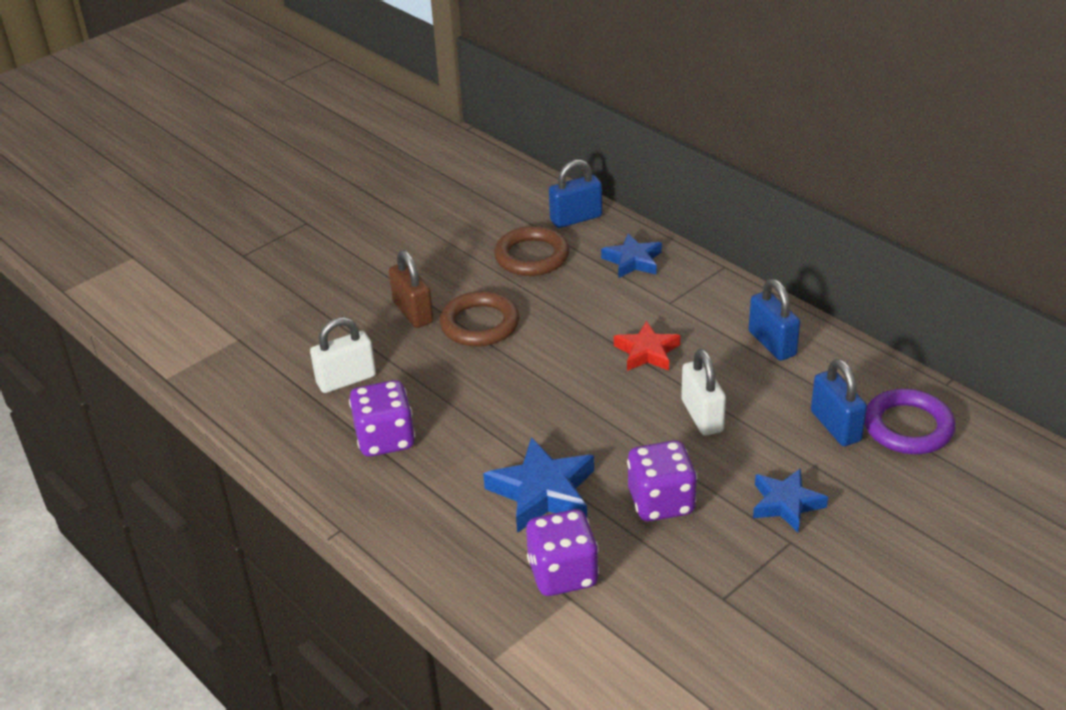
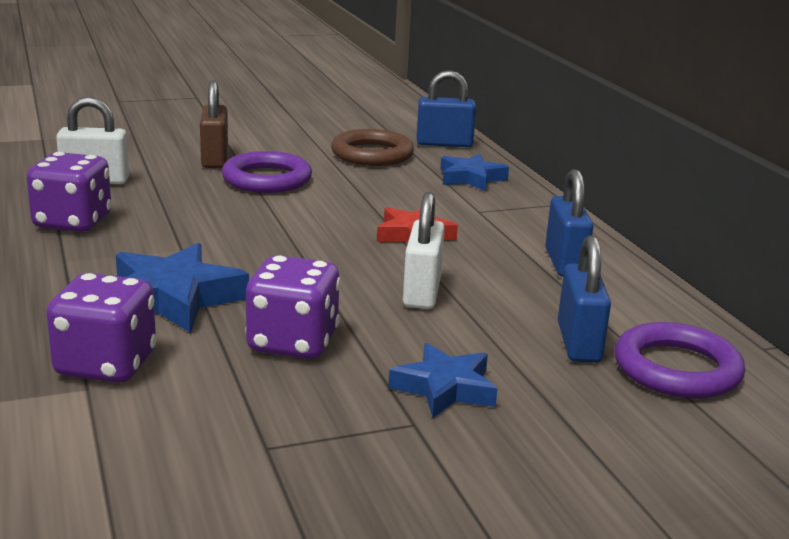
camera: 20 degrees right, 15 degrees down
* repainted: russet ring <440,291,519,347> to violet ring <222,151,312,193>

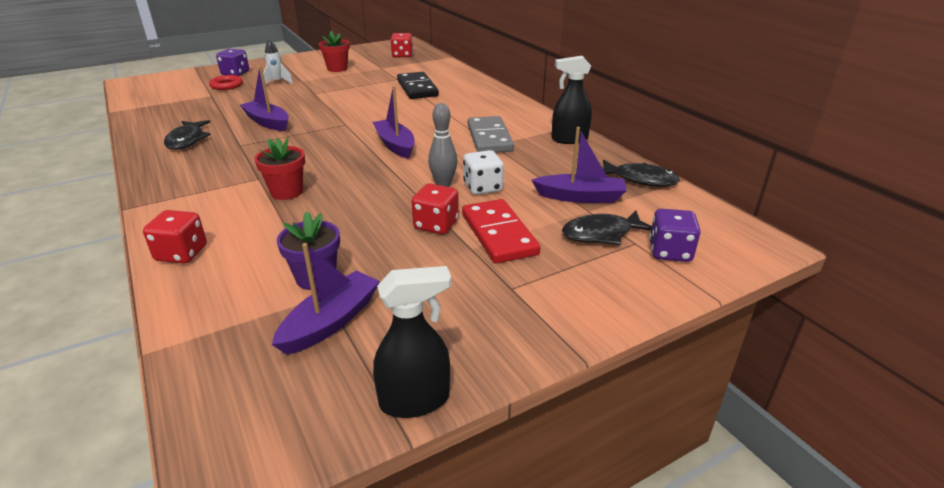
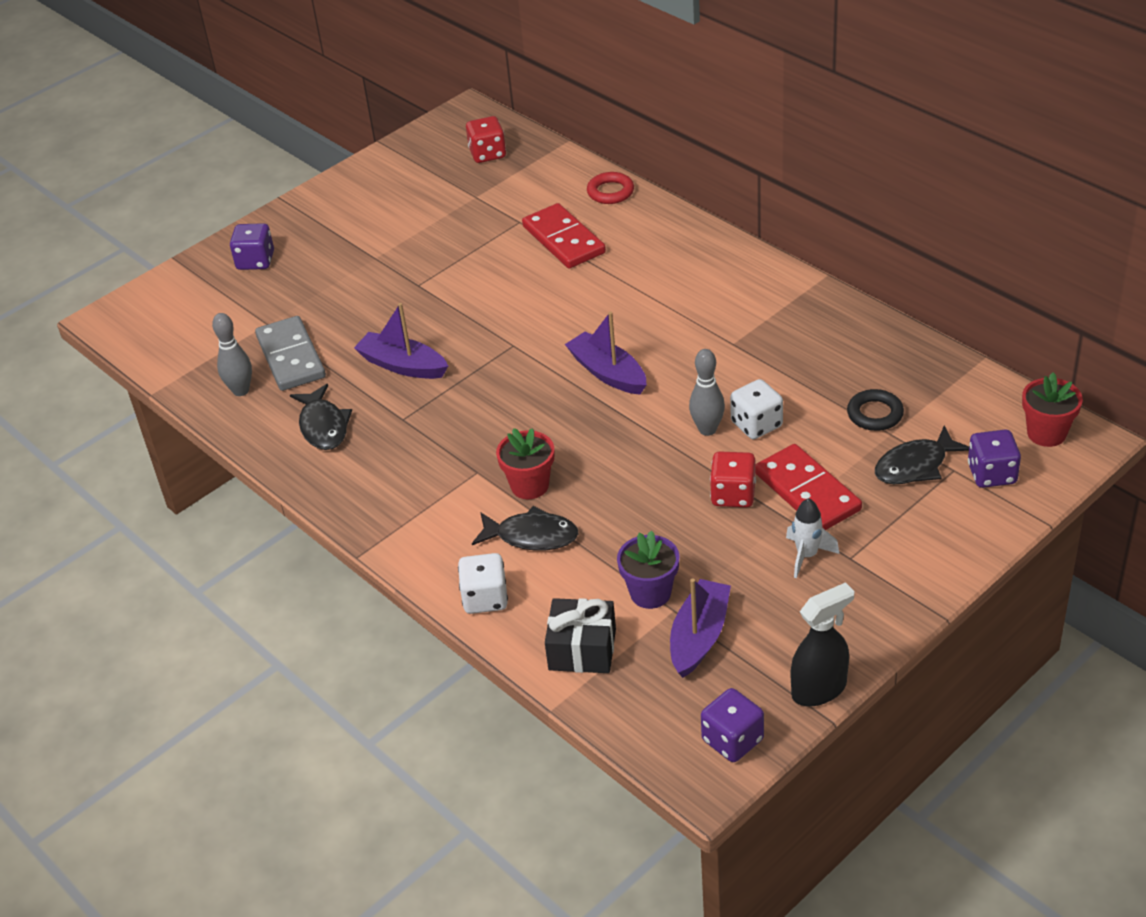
camera: 10 degrees left, 10 degrees up
* gone: jet-black spray cleaner <552,56,592,144>
* new: ash-grey bowling pin <212,313,252,396>
* new: jet-black gift <545,598,616,673>
* new: violet game die <701,688,764,762>
* shifted: scarlet ring <209,75,243,90> to <587,172,634,204>
* shifted: snow-white spaceship <263,39,293,85> to <786,498,839,578>
* shifted: scarlet flower pot <319,31,350,72> to <1022,373,1083,447>
* shifted: ash-grey domino tile <468,116,514,153> to <255,316,326,391>
* shifted: jet-black toy fish <603,160,680,187> to <472,506,579,550>
* swapped: violet sailboat <532,127,627,203> to jet-black ring <847,389,904,431>
* repainted: scarlet game die <143,210,207,264> to snow-white game die <458,553,508,614>
* repainted: jet-black domino tile <397,72,439,99> to scarlet domino tile <522,203,606,268>

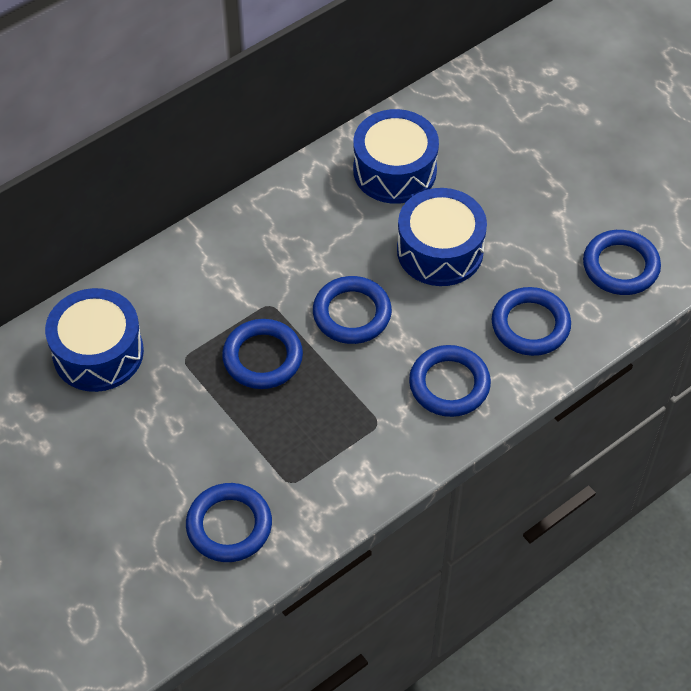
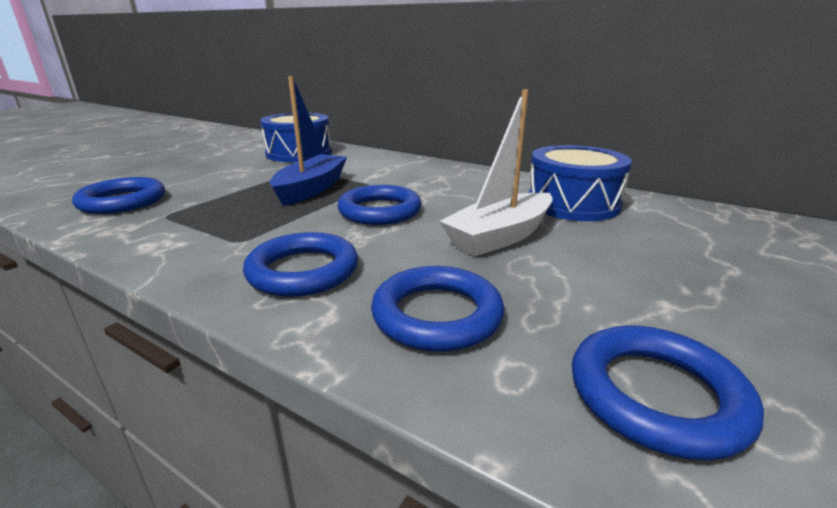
camera: 70 degrees right, 30 degrees down
* swapped: cobalt ring <222,319,303,389> to cobalt sailboat <270,76,347,206>
* swapped: cobalt toy drum <397,188,487,286> to snow-white sailboat <439,89,553,256>

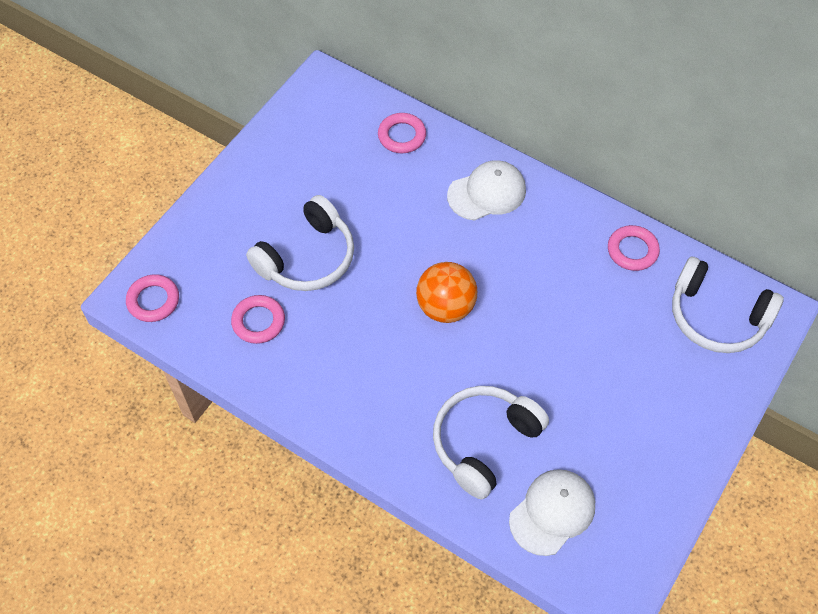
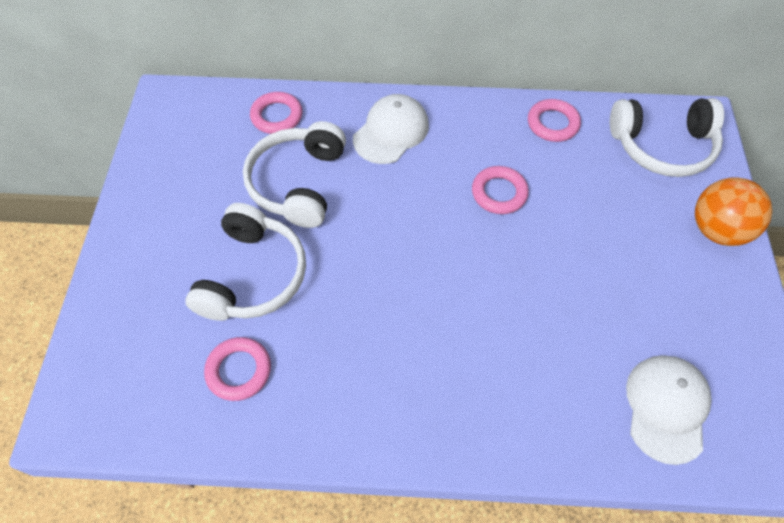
camera: 30 degrees left, 0 degrees up
* shifted: rosy ring <126,274,179,322> to <472,166,529,214>
* shifted: bright orange sphere <416,262,477,323> to <695,177,773,246>
* shifted: snow-white over-ear headphones <433,386,549,500> to <243,121,346,228>

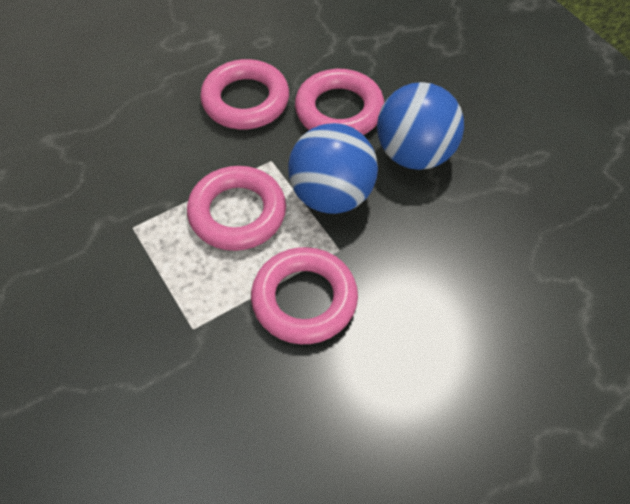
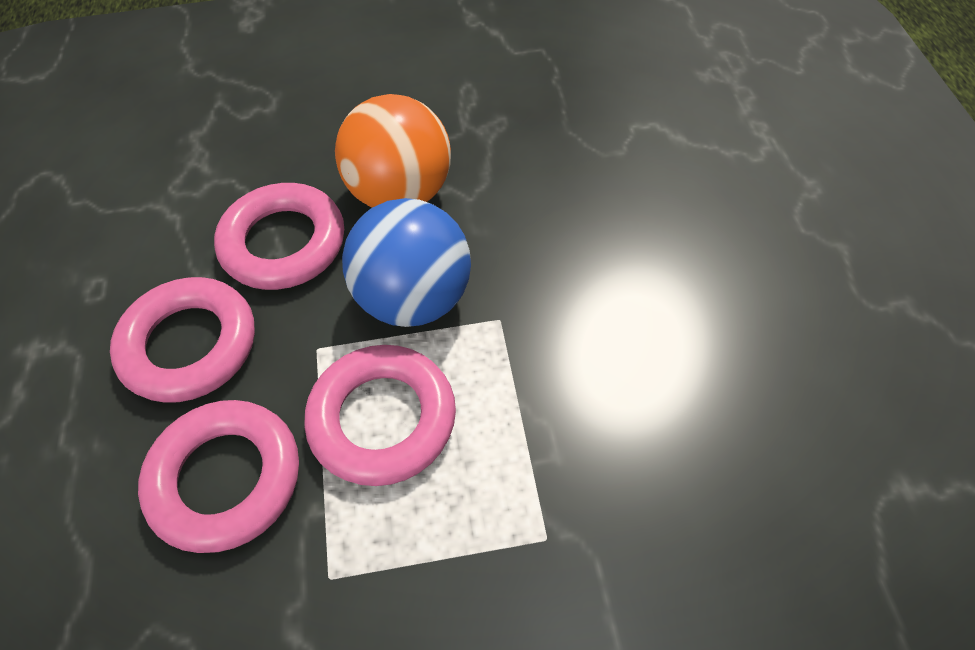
camera: 65 degrees left, 0 degrees up
* shifted: rosy ring <251,247,358,344> to <138,400,299,553>
* repainted: cobalt sphere <377,82,464,170> to bright orange sphere <335,94,451,208>

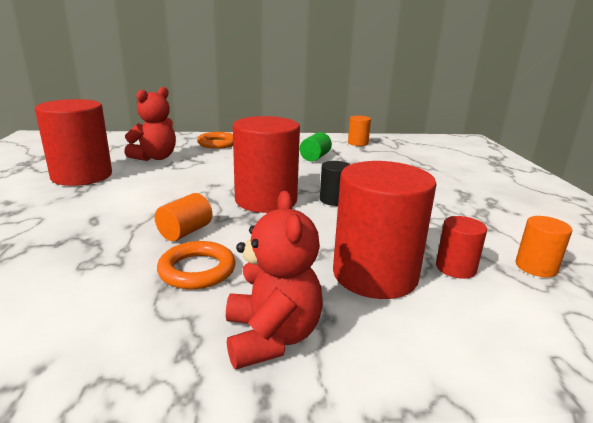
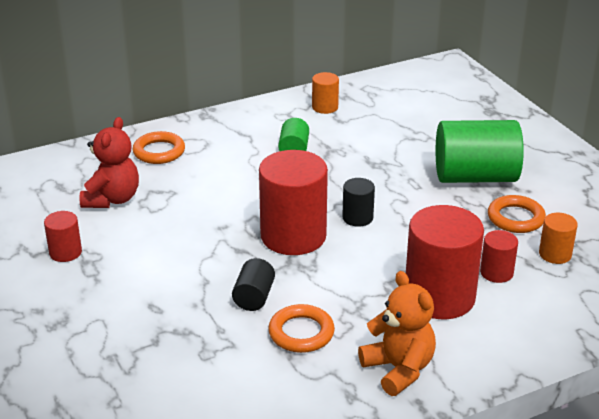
camera: 20 degrees left, 10 degrees up
* new: leaf-green cylinder <436,120,524,183>
* new: bright orange ring <488,195,546,233>
* repainted: bright orange cylinder <155,193,212,241> to jet-black cylinder <232,258,275,311>
* repainted: scarlet stuffed bear <226,191,323,369> to bright orange stuffed bear <358,271,436,396>
* scaled: scarlet cylinder <35,99,112,186> = <44,211,82,262> x0.48

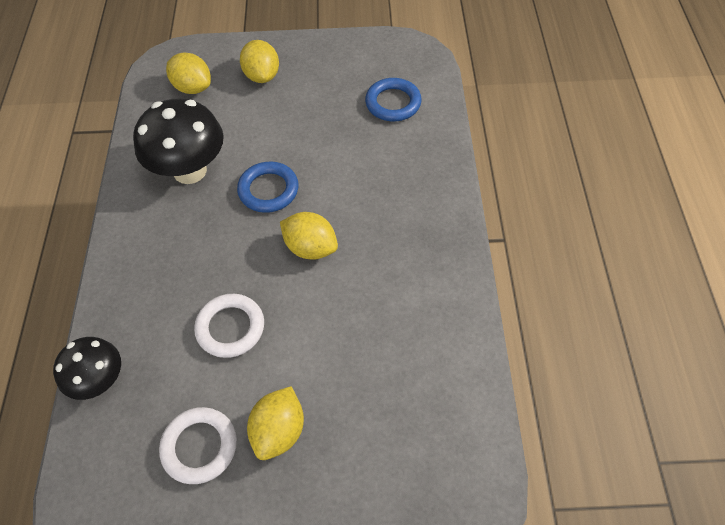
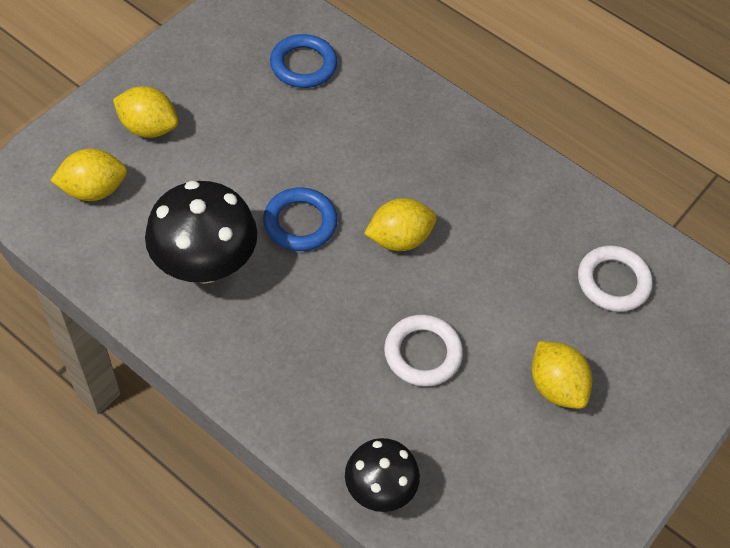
camera: 55 degrees left, 0 degrees up
* shifted: snow-white ring <159,407,237,484> to <578,245,653,312>

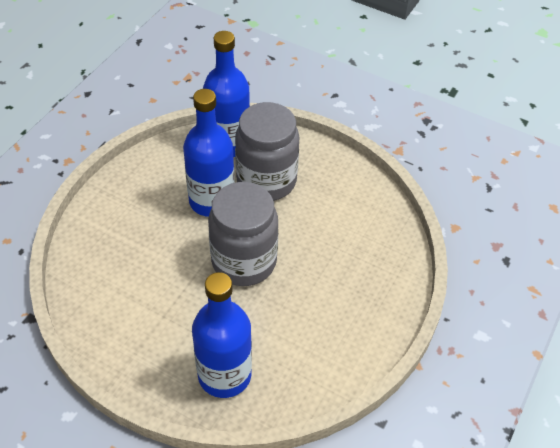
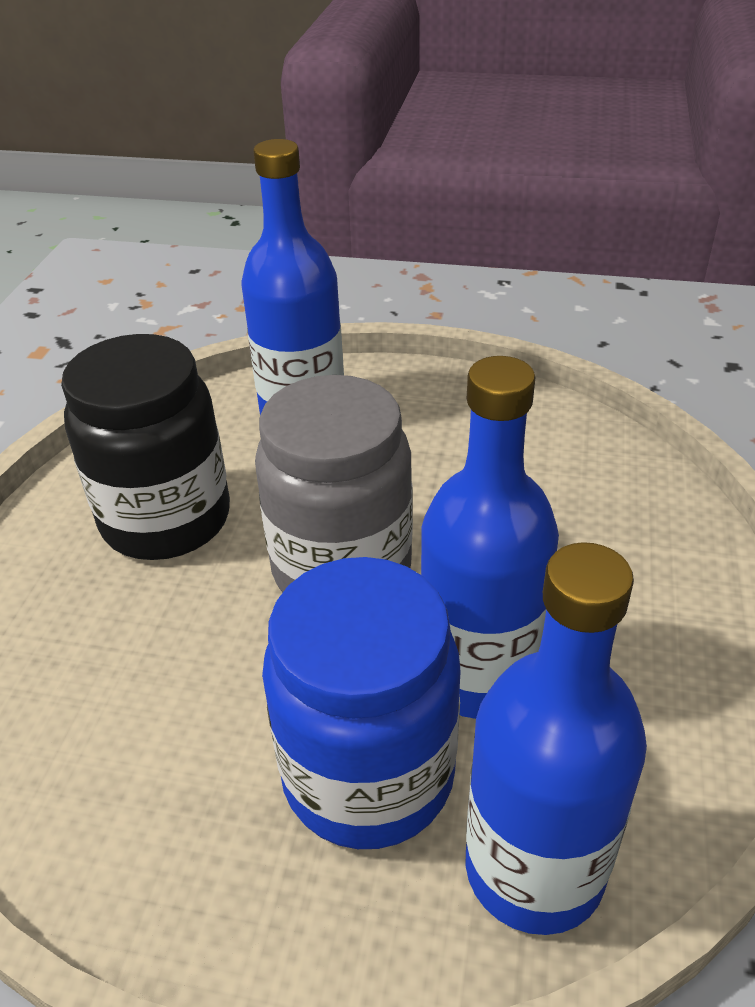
camera: 165 degrees right, 10 degrees down
* new: jet-black jar <61,334,230,560>
* repainted: ash-grey jar <235,102,300,201> to cobalt jar <262,557,461,849>

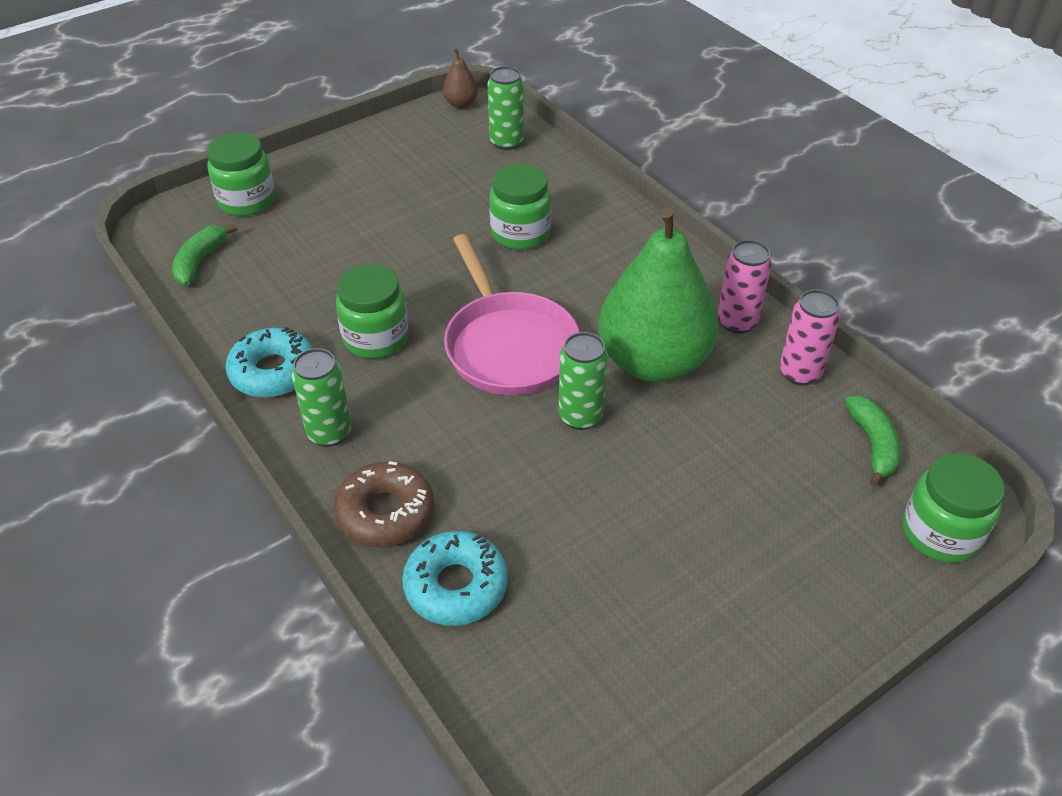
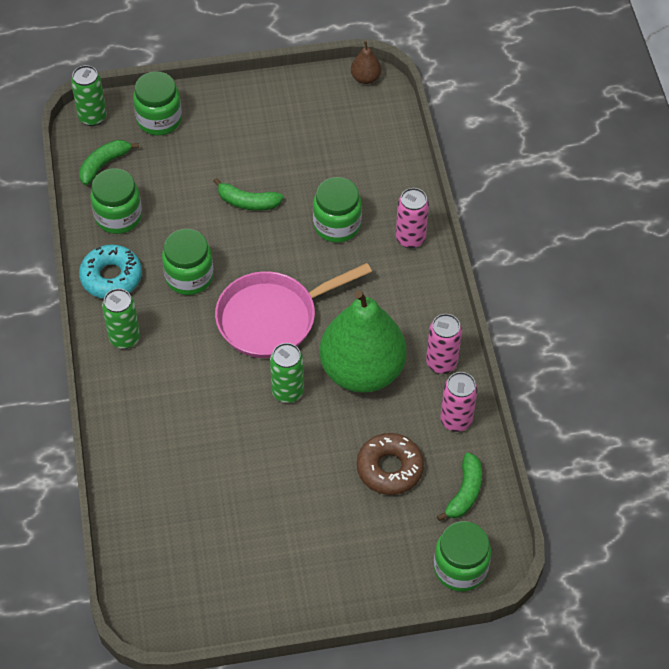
camera: 25 degrees right, 10 degrees up
* gone: aqua glazed donut <402,531,508,626>
* new: leaf-green jar <91,168,142,234>
* new: leaf-green banana fruit <213,178,284,211>
* new: rosy soda can <396,188,429,249>
* shifted: russet glazed donut <334,461,434,547> to <357,433,424,495>
* shifted: leaf-green soda can <488,66,524,150> to <71,65,107,126>
* rotated: rosy pan <444,234,579,395> = <215,263,372,358> 60 degrees clockwise

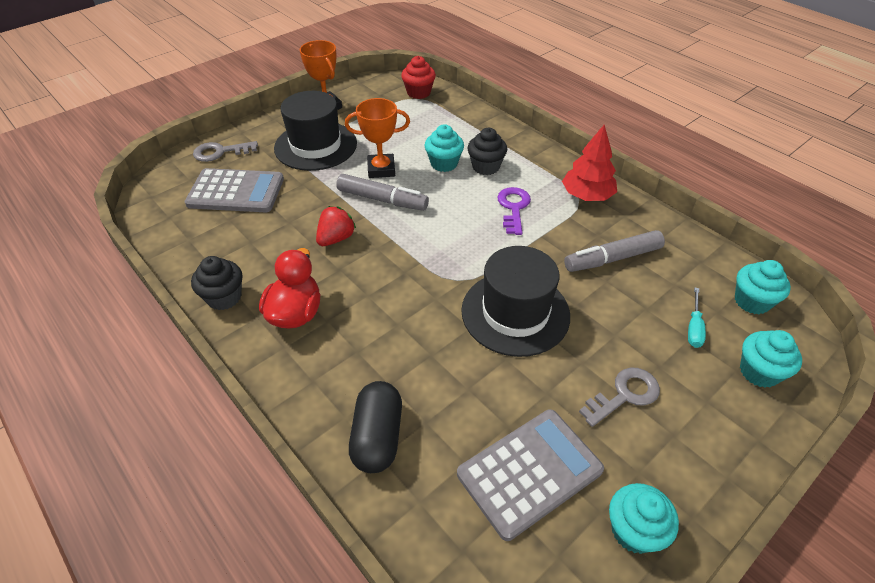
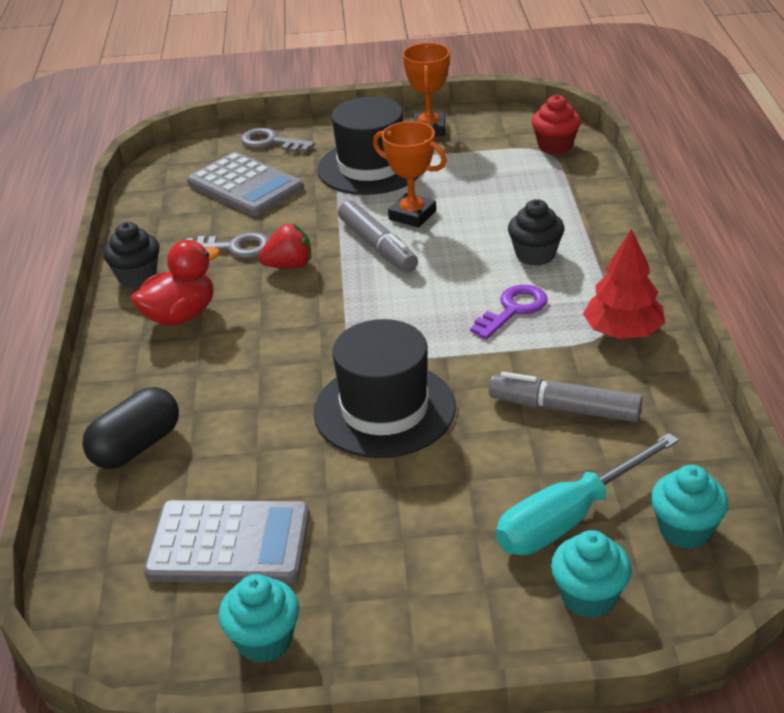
camera: 40 degrees right, 10 degrees down
* gone: aqua fairy cake <425,124,464,172>
* shifted: ash-grey key <579,367,660,427> to <186,232,269,258>
* scaled: aqua screwdriver <688,288,706,348> = <496,433,679,555> x2.09

